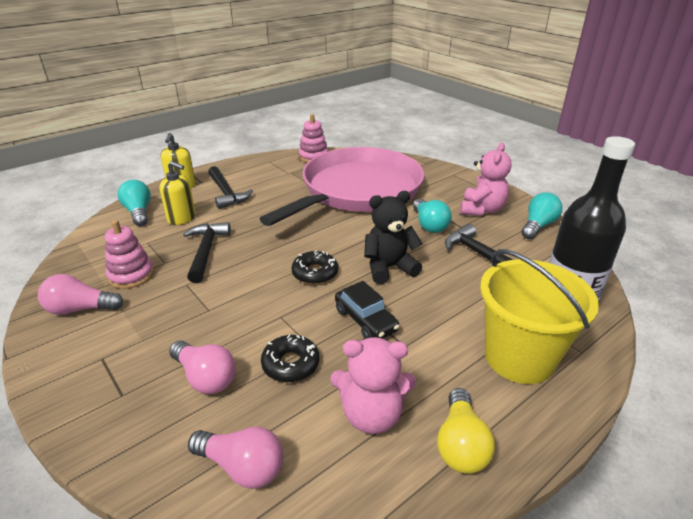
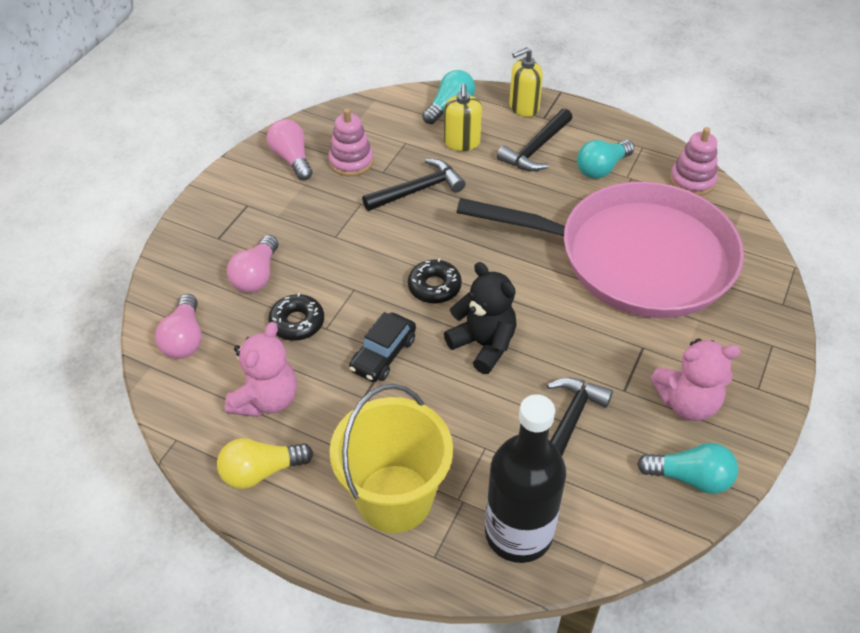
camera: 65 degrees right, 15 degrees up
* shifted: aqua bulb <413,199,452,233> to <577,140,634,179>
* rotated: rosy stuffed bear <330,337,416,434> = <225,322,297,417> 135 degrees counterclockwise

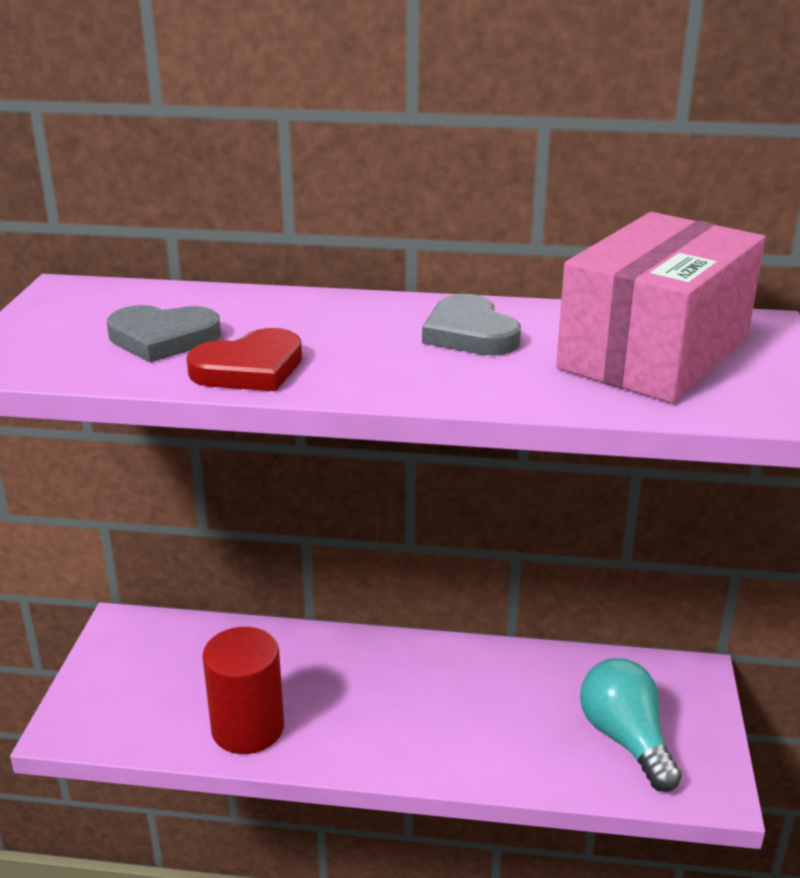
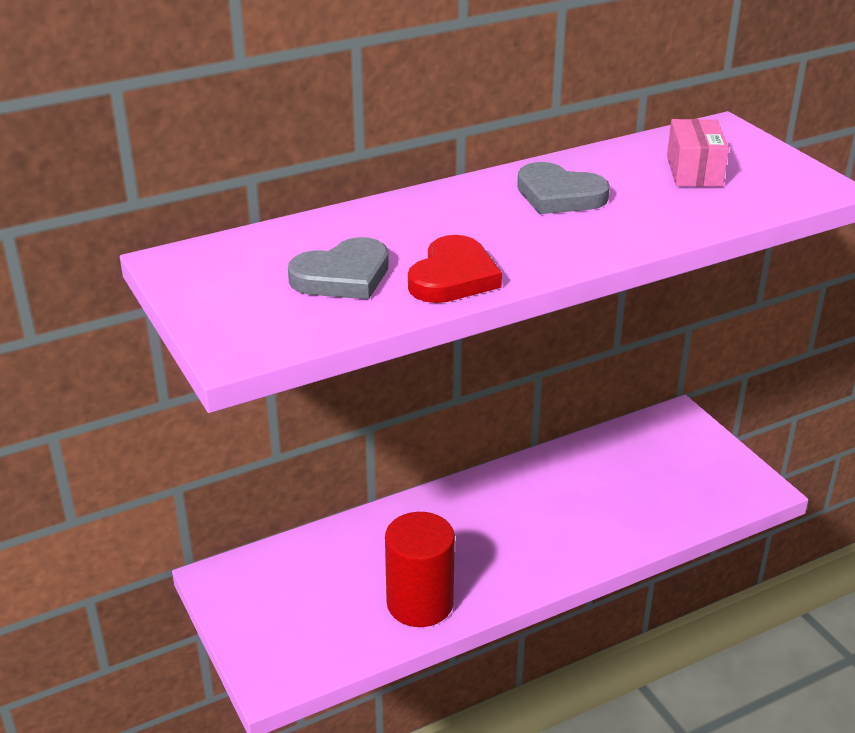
camera: 35 degrees left, 5 degrees up
* gone: aqua bulb <580,658,682,792>
* scaled: rosy package <556,212,765,403> = <667,119,729,187> x0.47

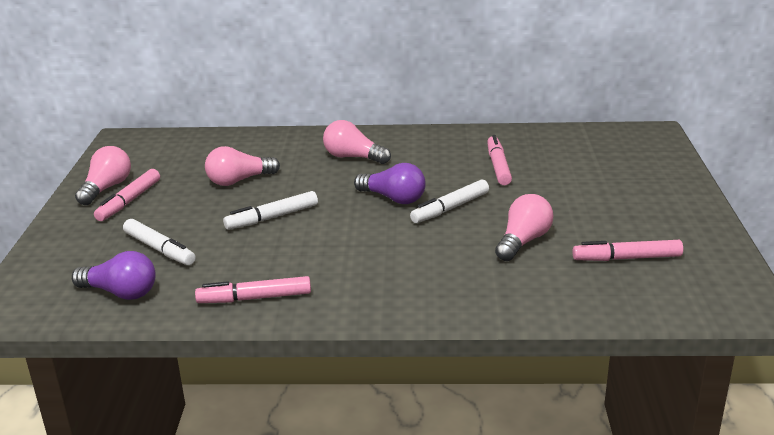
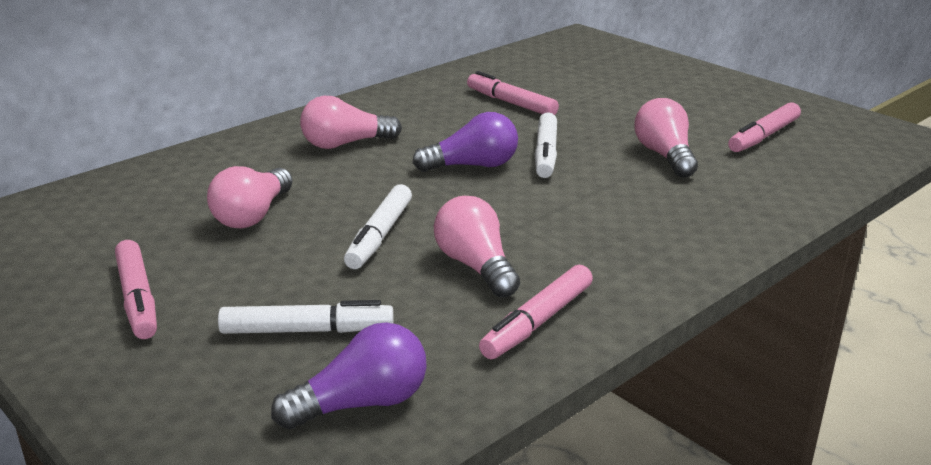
camera: 45 degrees left, 0 degrees up
* shifted: rosy bulb <75,146,131,205> to <434,196,520,298>

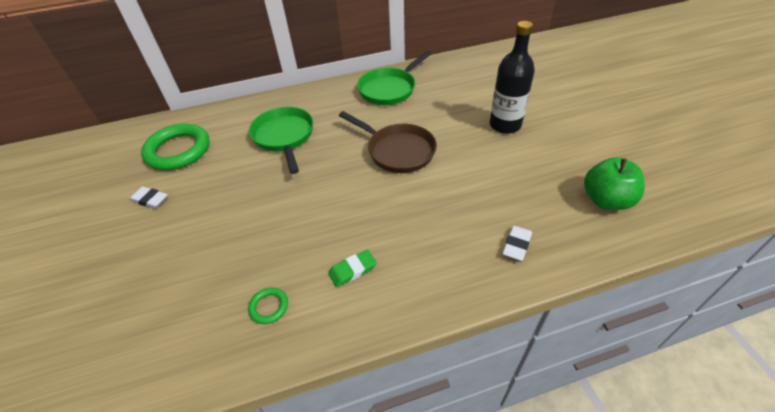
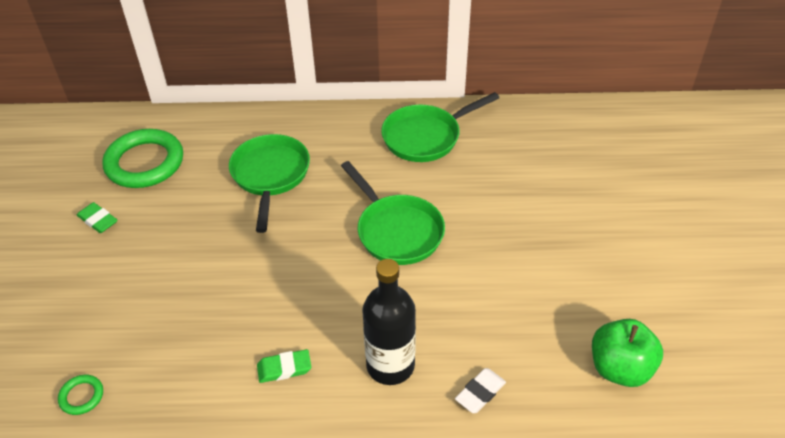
camera: 15 degrees right, 0 degrees up
* shifted: leaf-green ring <248,287,288,324> to <58,375,103,415>
* shifted: jet-black bottle <490,21,535,134> to <362,259,416,385>
* repainted: snow-white gum eraser <130,186,168,209> to leaf-green gum eraser <77,202,118,233>
* repainted: russet pan <339,111,437,173> to leaf-green pan <341,161,445,265>

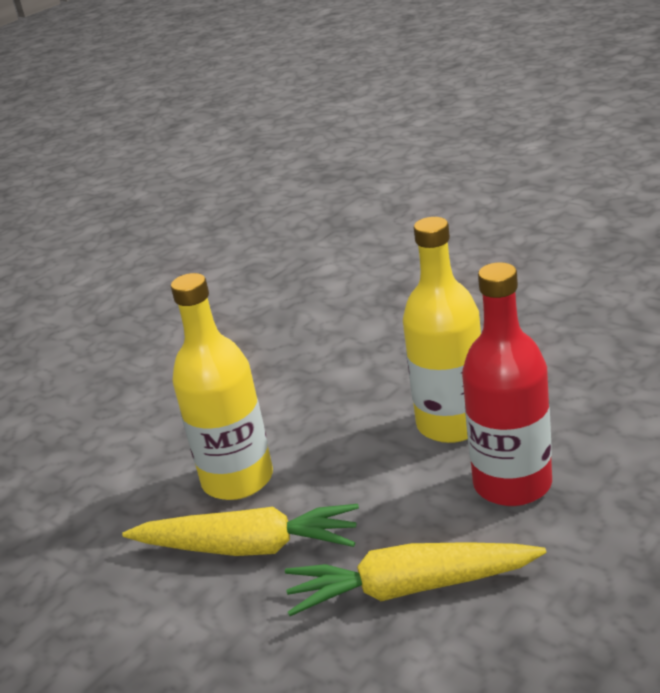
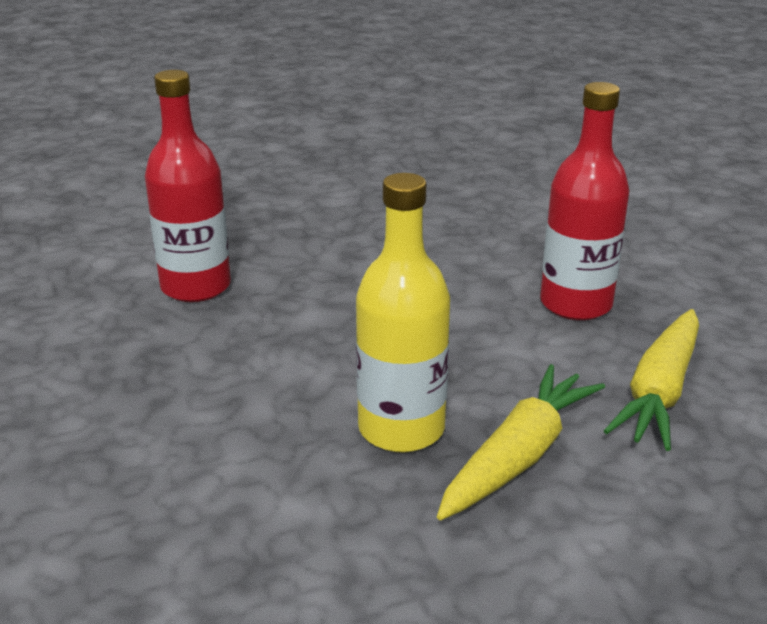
camera: 65 degrees left, 0 degrees up
* gone: yellow bottle <403,217,481,443>
* new: scarlet bottle <145,70,231,302>

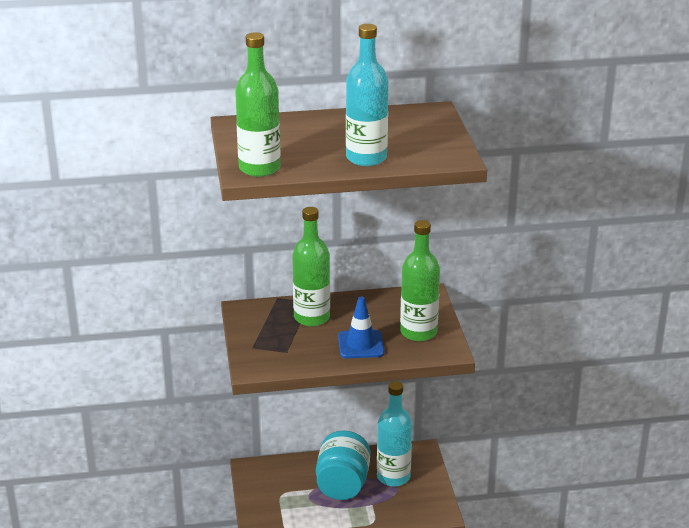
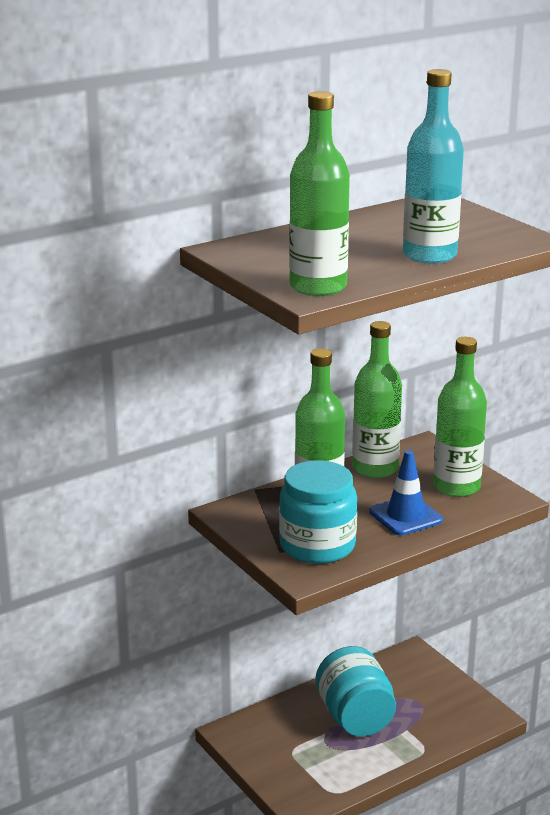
camera: 25 degrees left, 5 degrees down
* gone: aqua bottle <377,381,412,486>
* new: aqua jar <279,460,357,564>
* new: leaf-green bottle <352,321,402,478>

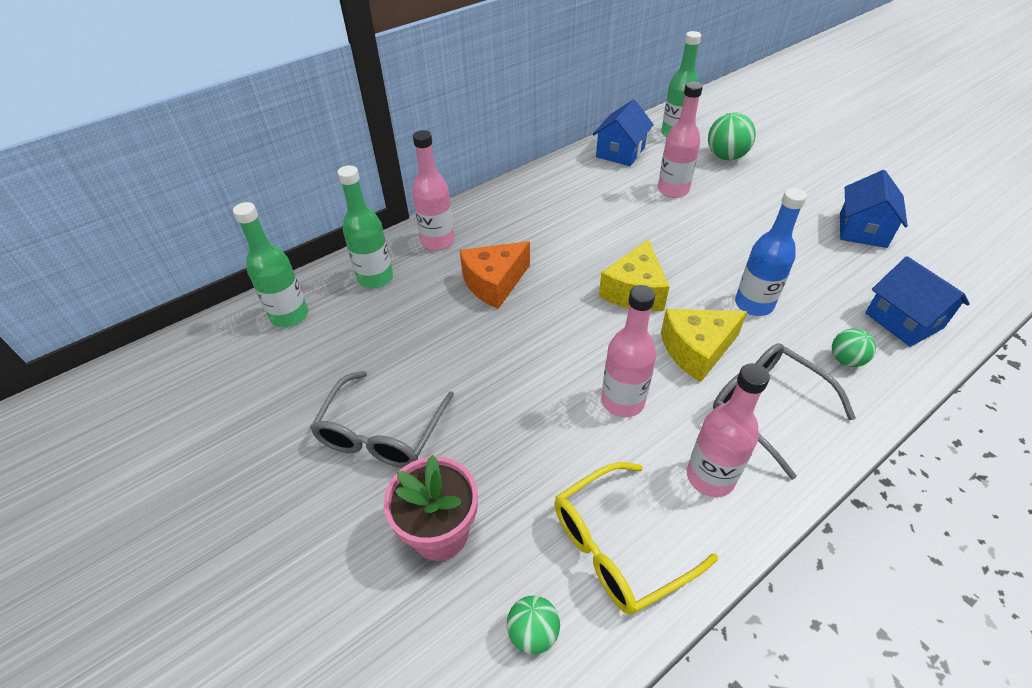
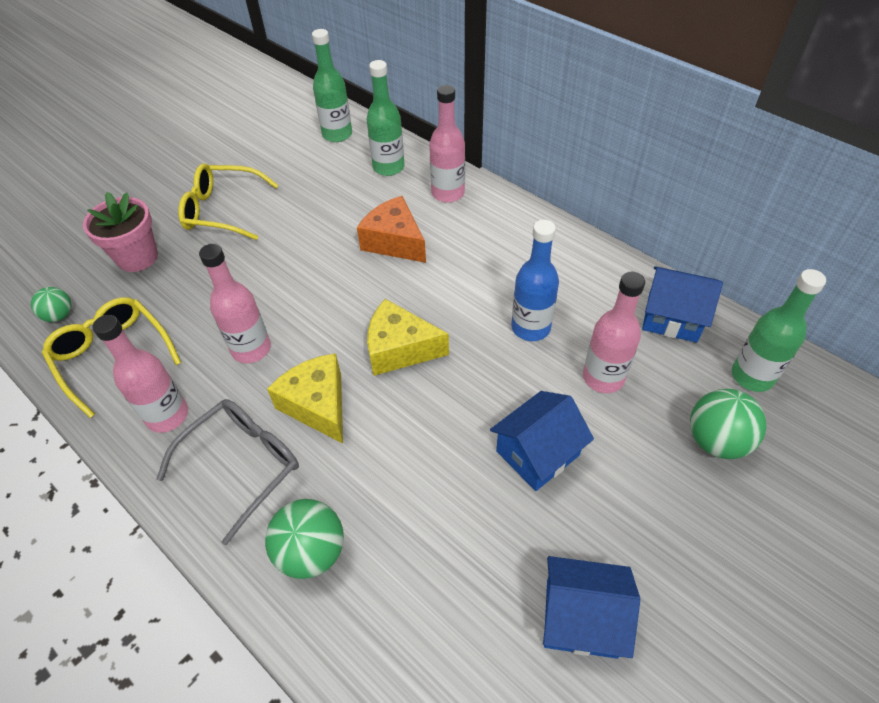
camera: 80 degrees right, 5 degrees up
* shifted: cobalt bottle <735,188,807,316> to <511,220,559,341>
* shifted: cobalt cottage <865,256,970,347> to <490,391,594,491>
* repainted: ash-grey spectacles <310,371,454,468> to yellow spectacles <178,163,279,240>
* scaled: leaf-green sphere <832,328,876,367> = <265,499,344,579> x1.64

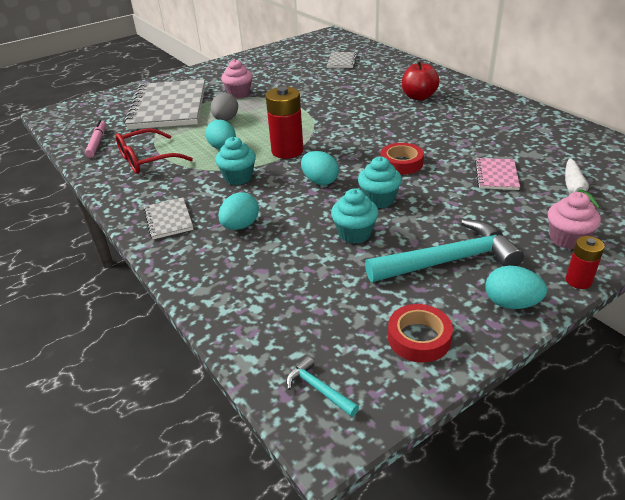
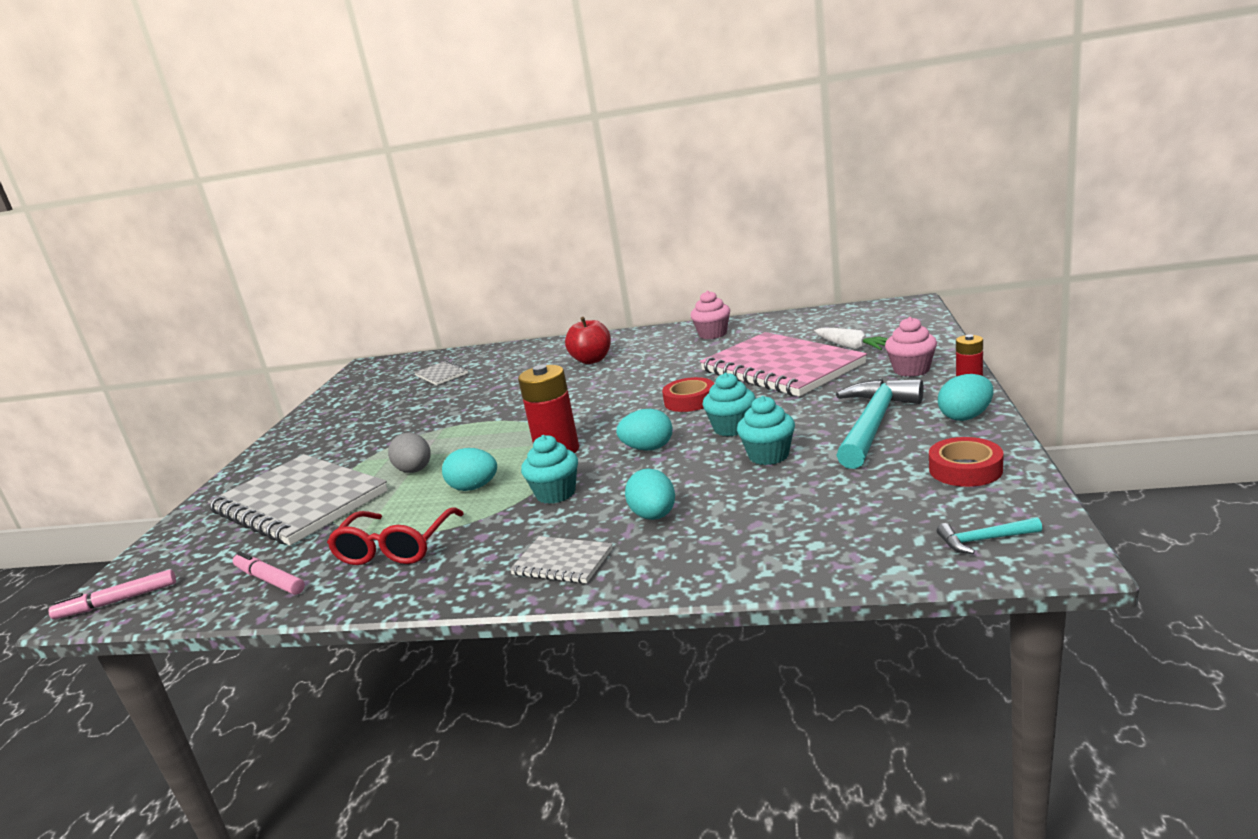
camera: 45 degrees left, 15 degrees down
* new: rosy marker pen <49,569,176,619>
* shifted: rosy fairy cake <221,59,253,98> to <690,290,730,339>
* scaled: rosy notepad <475,158,520,190> = <700,332,867,397> x2.29

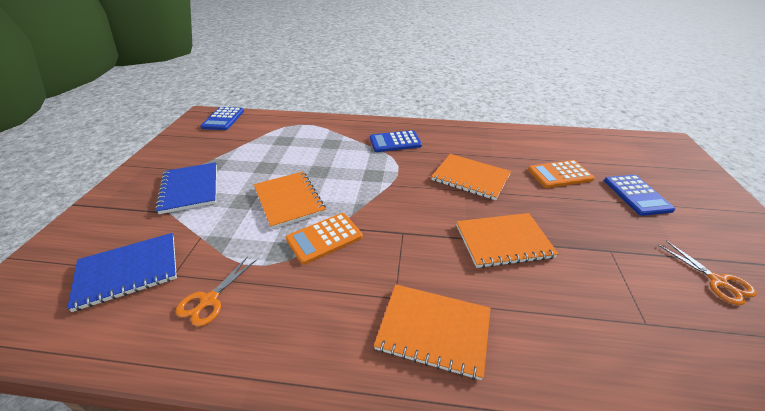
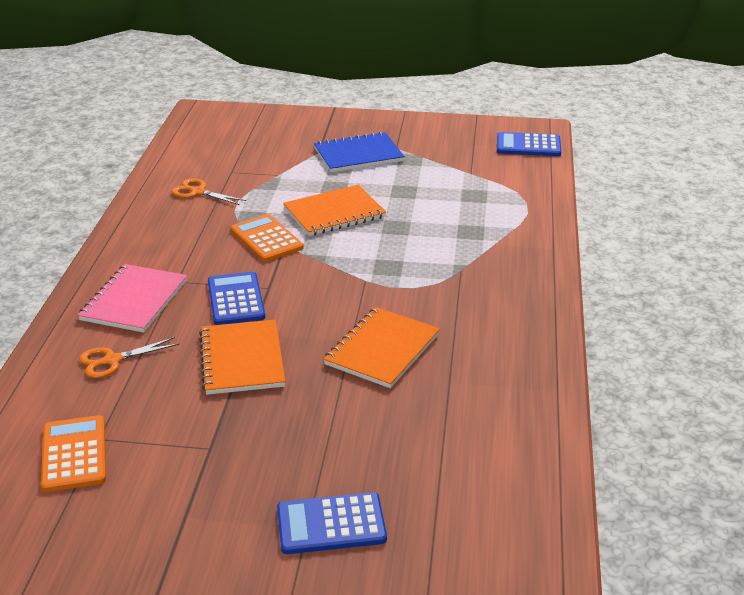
camera: 90 degrees right, 5 degrees down
* gone: cobalt notepad <67,233,177,312>
* shifted: cobalt calculator <370,130,422,152> to <208,272,265,325>
* shifted: bright orange calculator <528,160,595,188> to <41,415,106,492>
* shifted: bright orange shears <658,240,757,305> to <79,337,179,378>
* repainted: bright orange notepad <374,284,491,380> to rosy notepad <78,264,187,333>

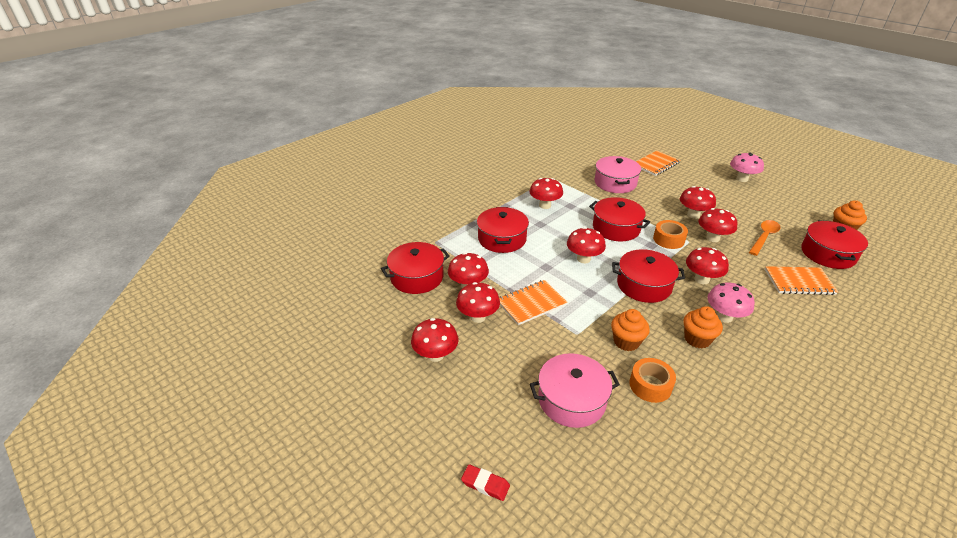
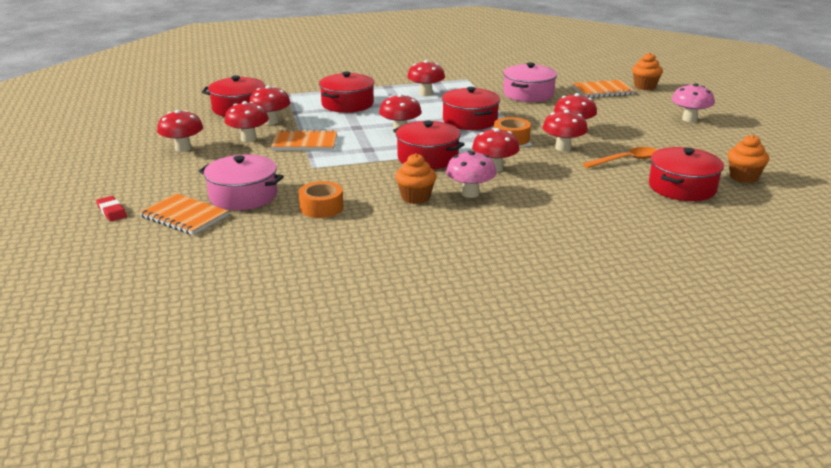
camera: 30 degrees right, 10 degrees down
* shifted: bright orange fairy cake <611,309,650,351> to <632,53,663,90>
* shifted: bright orange notepad <765,266,838,295> to <139,193,228,235>

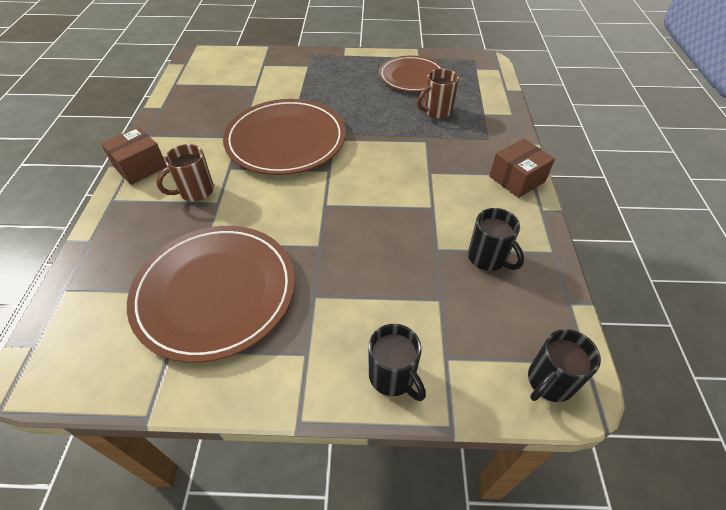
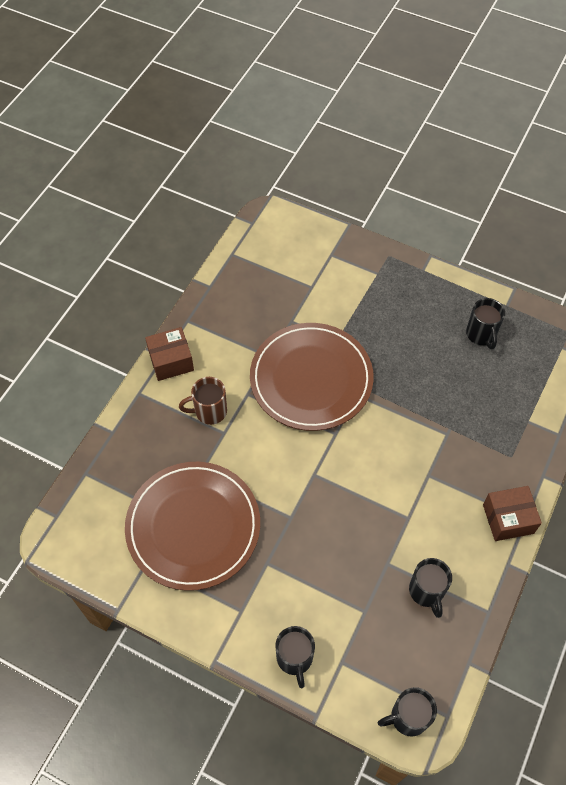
camera: 25 degrees right, 10 degrees up
* gone: russet mug <417,69,459,119>
* swapped: russet dinner plate <379,56,444,92> to jet-black mug <466,298,505,349>

